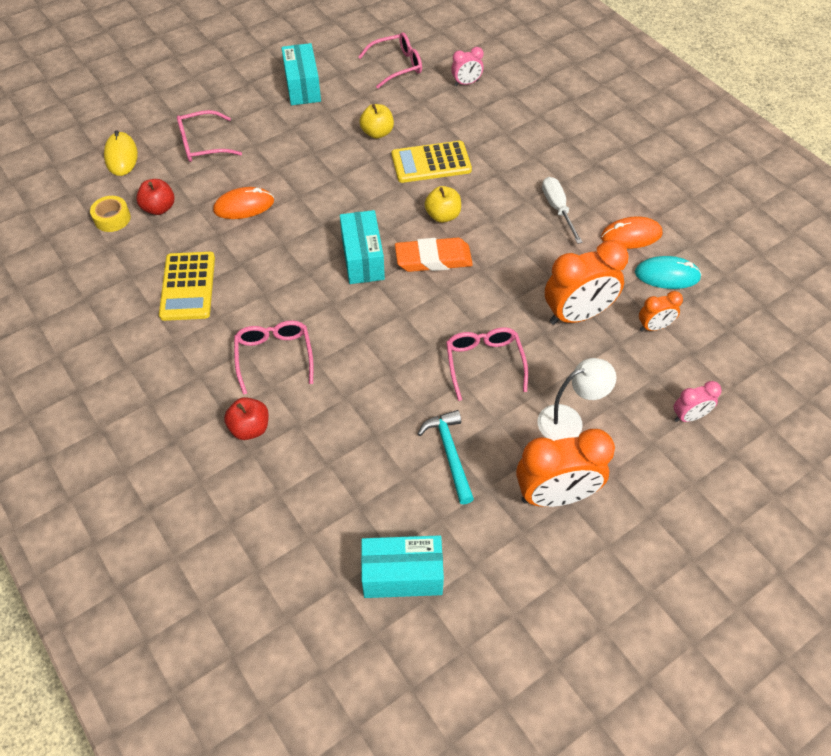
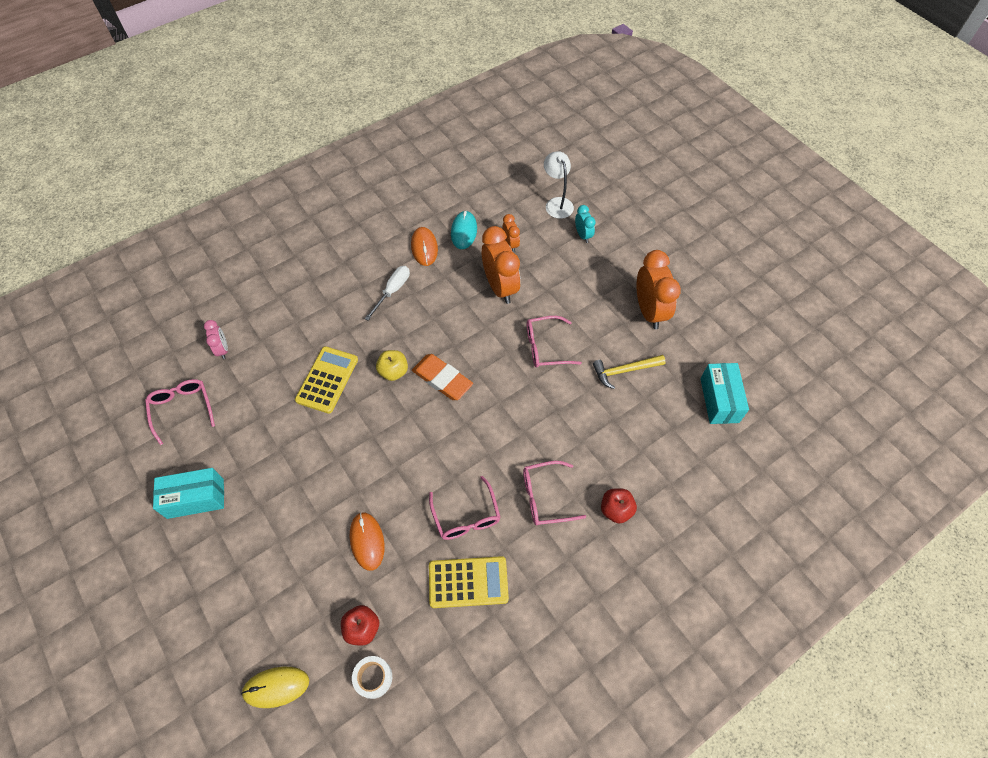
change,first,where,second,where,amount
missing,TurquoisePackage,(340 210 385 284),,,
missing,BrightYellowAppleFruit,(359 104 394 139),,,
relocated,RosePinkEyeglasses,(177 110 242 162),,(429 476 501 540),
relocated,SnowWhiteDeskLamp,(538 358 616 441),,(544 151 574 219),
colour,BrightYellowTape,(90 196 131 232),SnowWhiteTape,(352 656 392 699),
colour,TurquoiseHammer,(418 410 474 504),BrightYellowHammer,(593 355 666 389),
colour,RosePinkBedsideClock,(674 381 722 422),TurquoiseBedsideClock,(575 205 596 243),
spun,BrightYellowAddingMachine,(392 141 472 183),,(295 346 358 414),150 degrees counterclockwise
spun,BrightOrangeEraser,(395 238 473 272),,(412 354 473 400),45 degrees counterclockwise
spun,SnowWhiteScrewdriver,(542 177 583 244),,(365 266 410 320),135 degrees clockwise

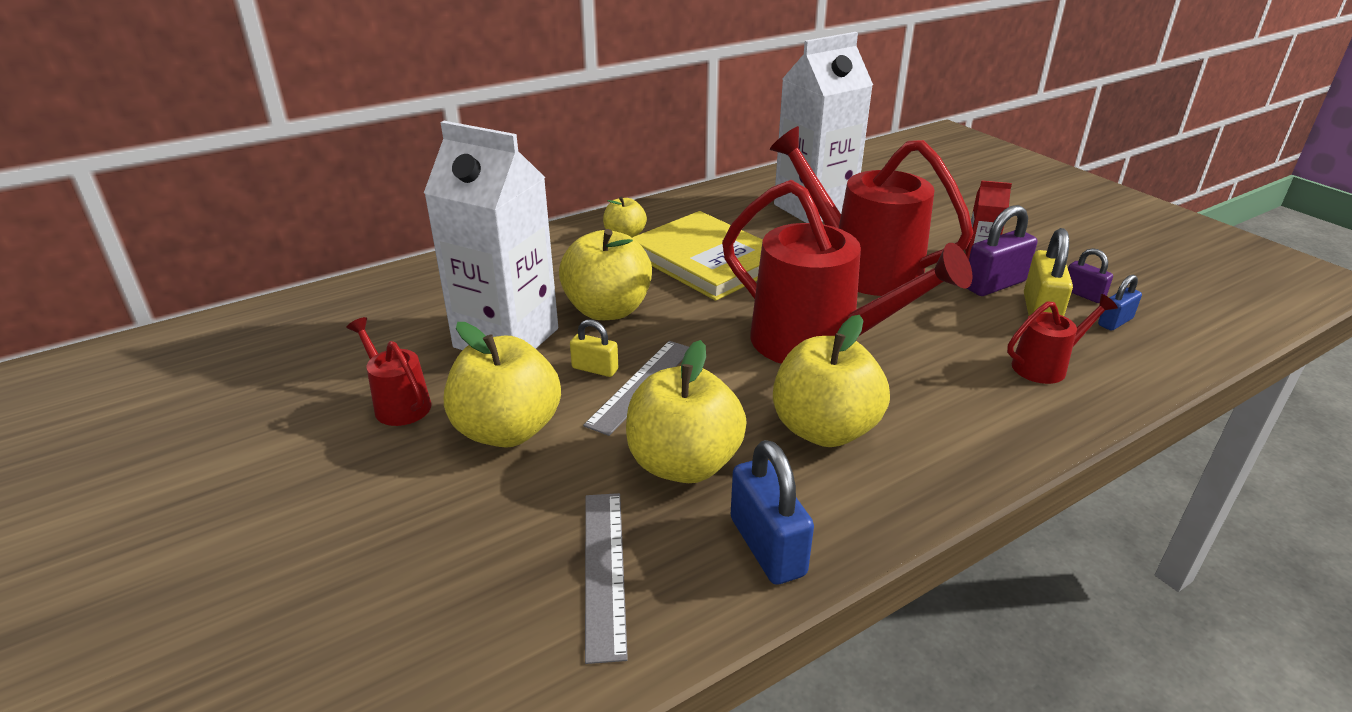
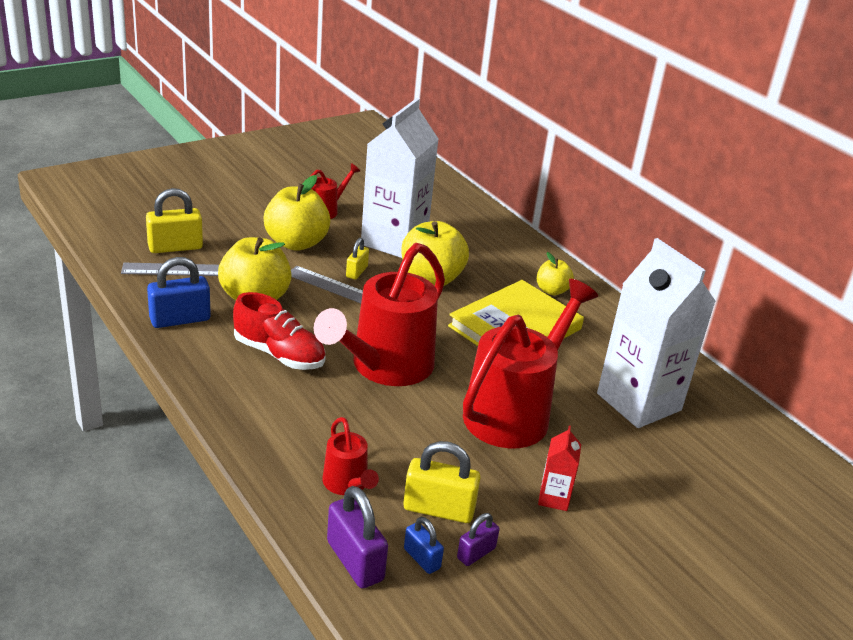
change,first,where,second,where,amount
appeared,,,BrightYellowPadlock,(146 188 203 253),
relocated,RoyalPurplePadlock,(966 205 1037 296),,(327 486 388 588),
exchanged,BrightYellowAppleFruit,(773 315 890 447),CrimsonShoe,(233 292 326 370),

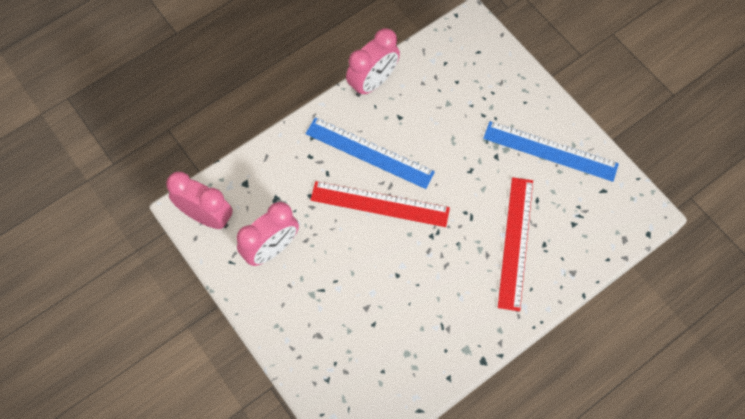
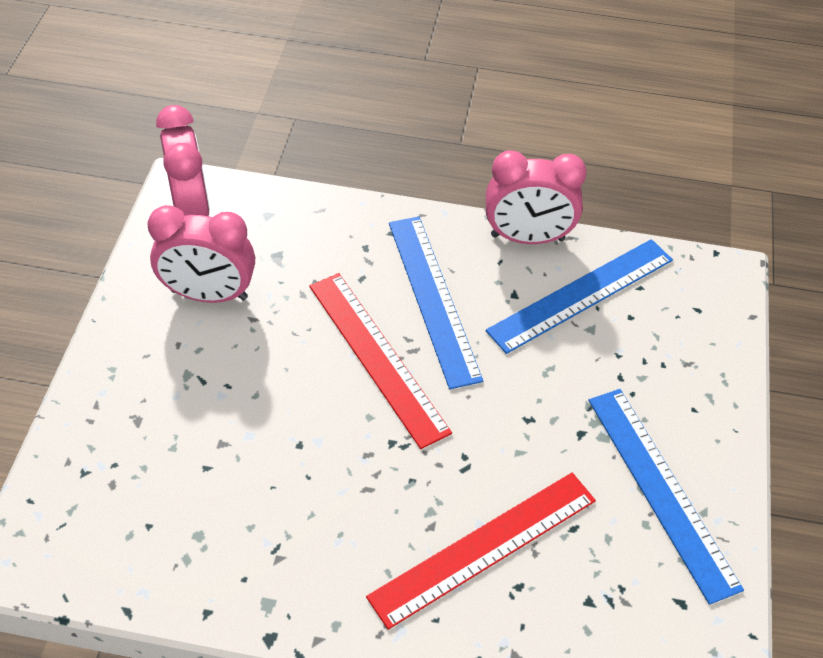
change,first,where,second,where,amount
appeared,,,CobaltStraightedge,(486 239 673 354),

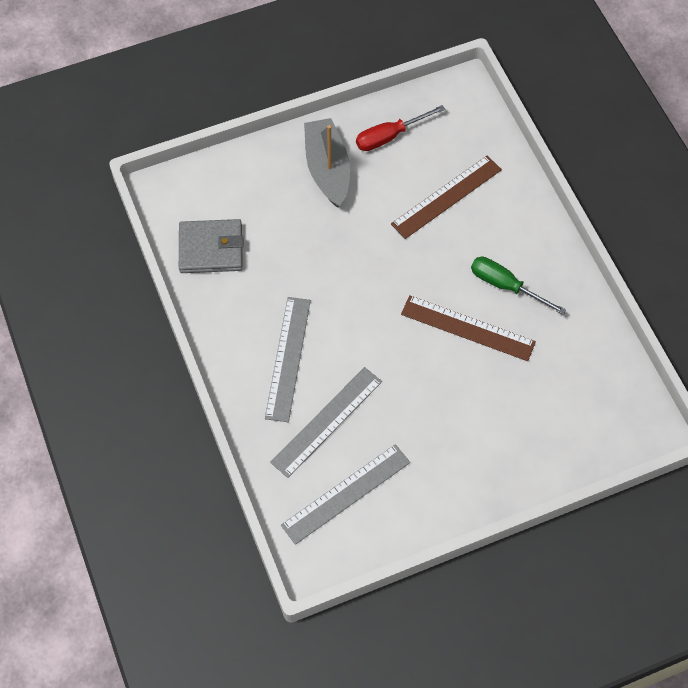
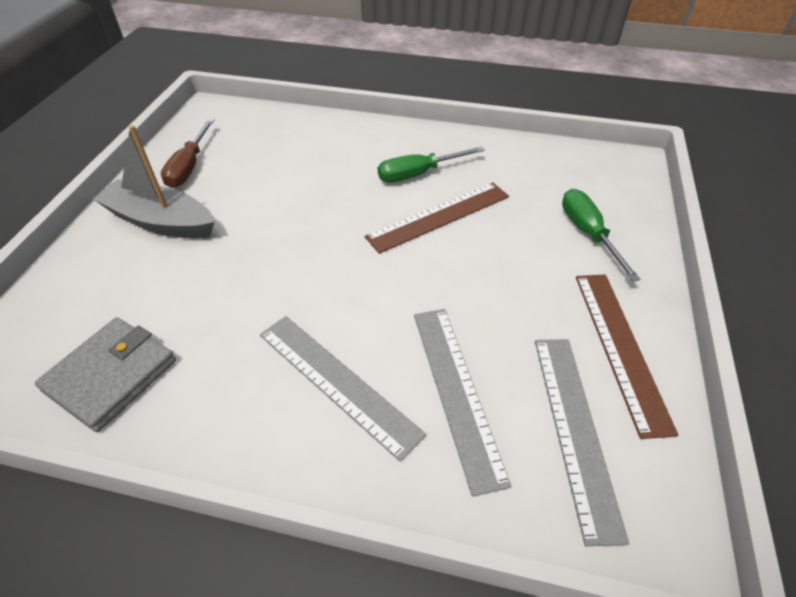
change,first,where,second,where,amount
appeared,,,GreenScrewdriver,(562 189 641 282),
relocated,BrownStraightedge,(391 155 502 239),,(576 274 678 439),
colour,CrimsonScrewdriver,(356 105 445 151),BrownScrewdriver,(161 119 214 188),

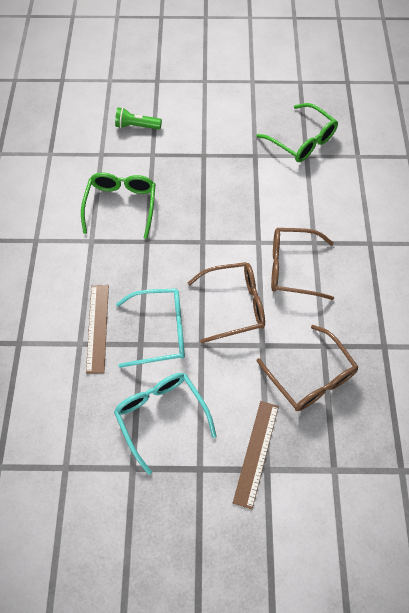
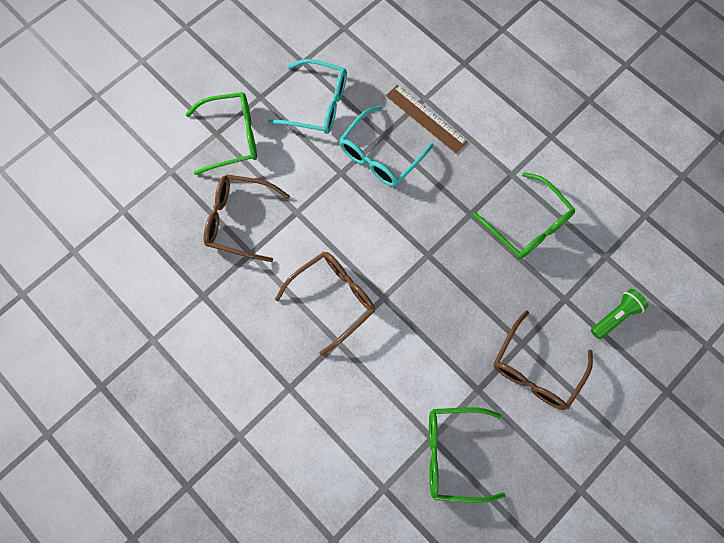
change,first,where,second,where,amount
relocated,BrownEyeglasses,(188 262 265 343),,(494 311 593 410),
exchanged,BrownStraightedge,(233 401 279 510),GreenEyeglasses,(186 92 257 175),

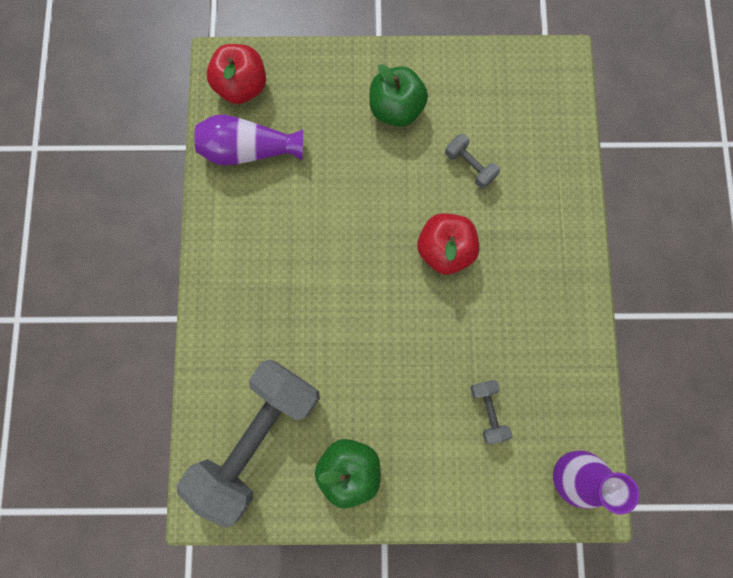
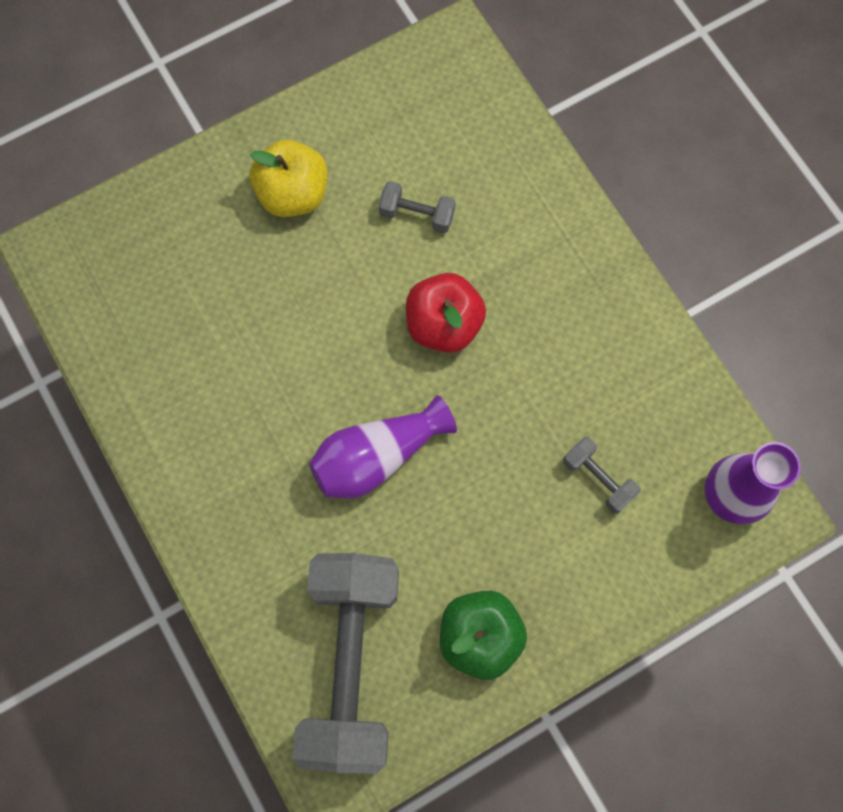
change,first,where,second,where,amount
missing,CrimsonAppleFruit,(207 44 266 104),,,
relocated,RoyalPurpleTallVase,(194 115 303 166),,(309 395 457 499),
colour,GreenAppleFruit,(369 64 428 127),BrightYellowAppleFruit,(250 140 328 217),

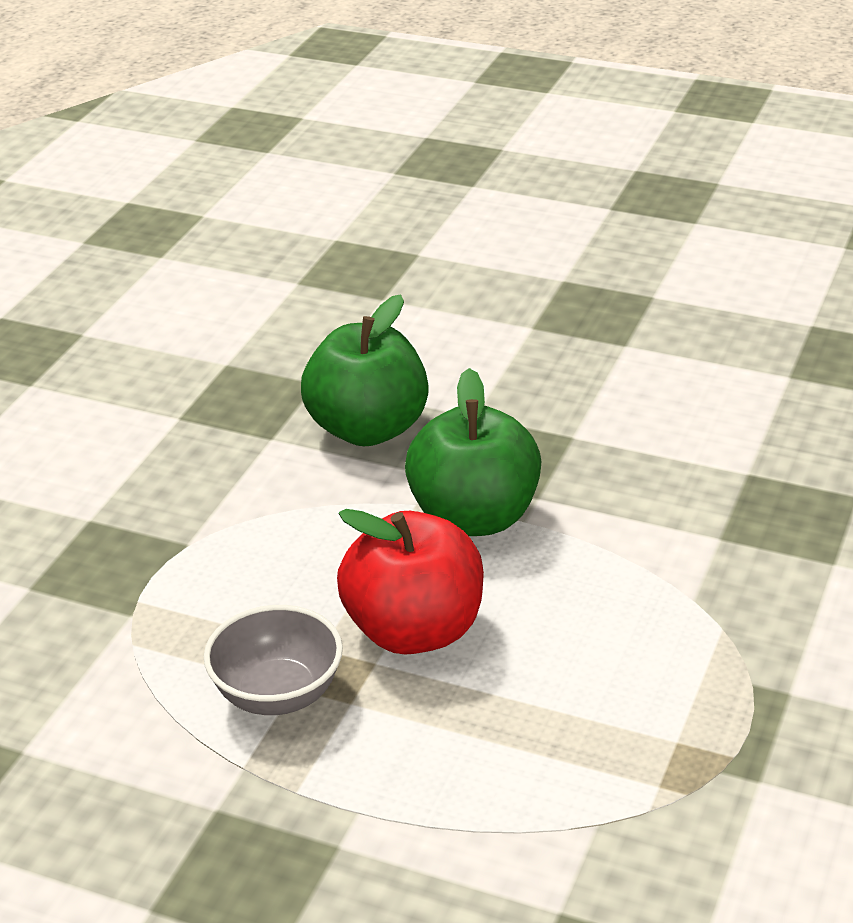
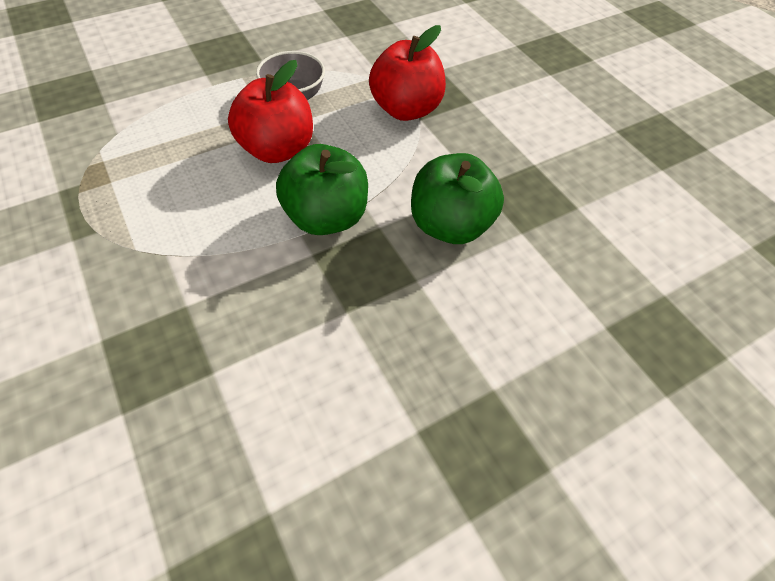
change,first,where,second,where,amount
appeared,,,CrimsonAppleFruit,(369 25 446 121),

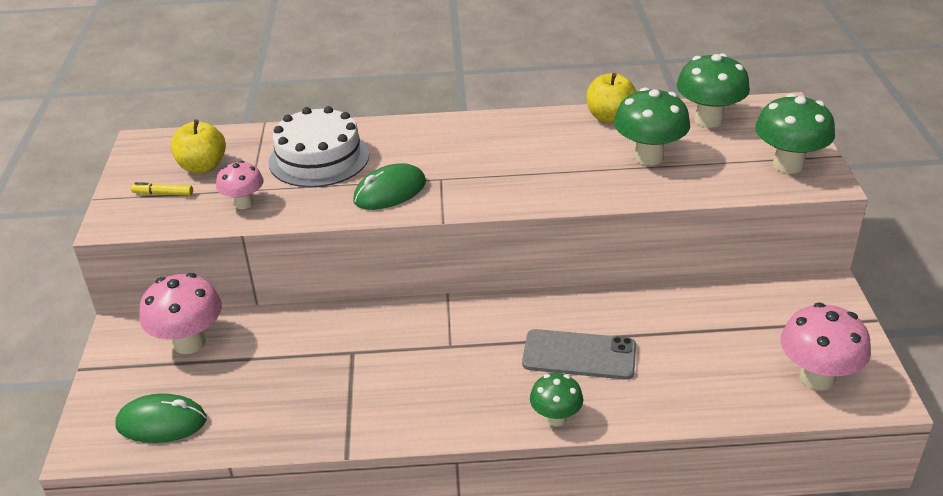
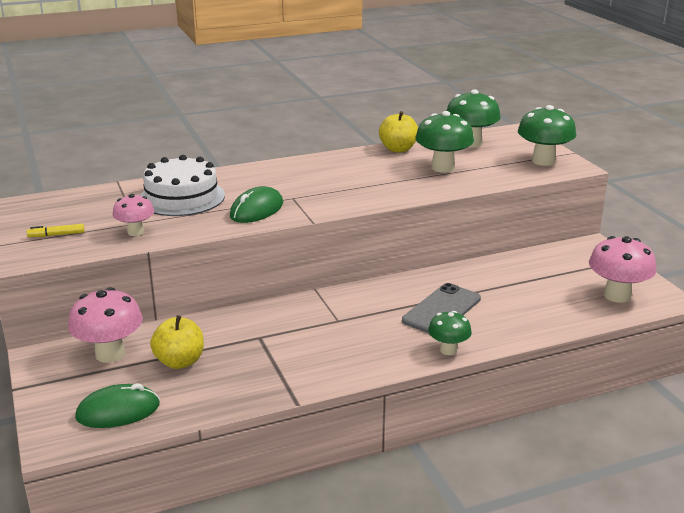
change,first,where,second,where,amount
relocated,BrightYellowAppleFruit,(171 119 226 173),,(150 315 204 369),
spun,GraySmartphone,(522 329 636 380),,(402 283 481 334),45 degrees counterclockwise

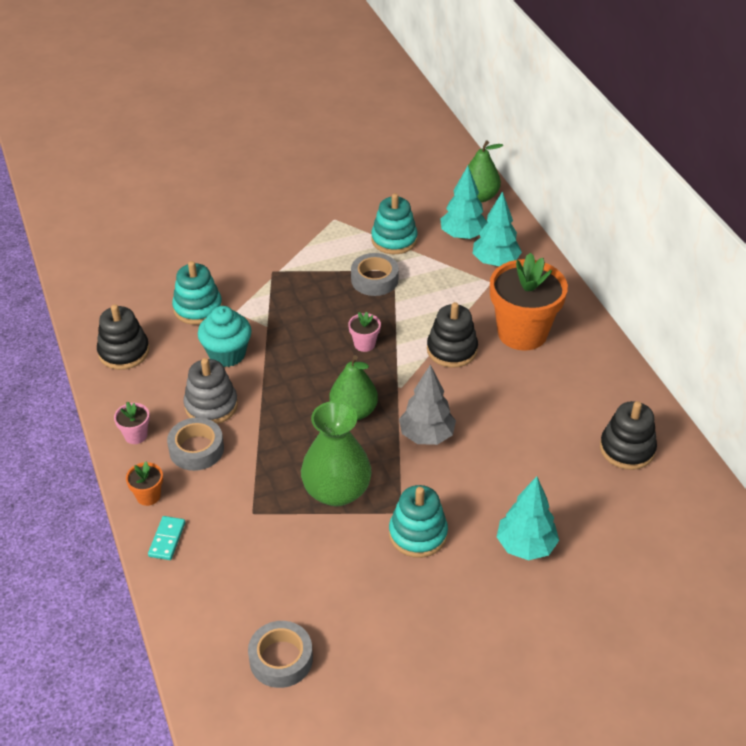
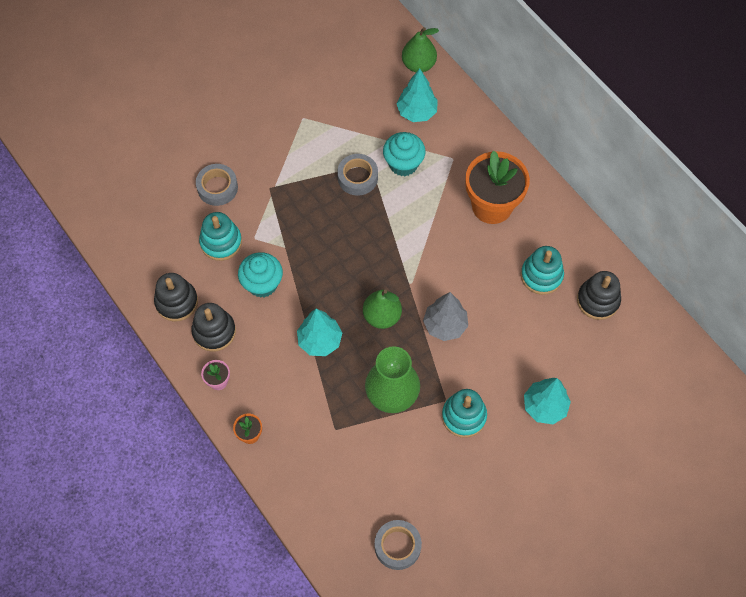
change,first,where,second,where,amount
missing,TurquoiseDominoPiece,(148 516 185 560),,,
missing,GrayStackingRings,(183 358 238 424),,,
missing,RosePinkFlowerPot,(348 312 381 352),,,
appeared,,,TurquoiseCupcake,(383 132 426 176),
relocated,GrayTape,(167 417 224 471),,(196 164 238 206),
relocated,TurquoiseStackingRings,(371 193 418 254),,(521 246 564 295),
relocated,JetBlackStackingRings,(427 302 478 368),,(191 303 236 352),
relocated,TurquoiseTree,(473 191 522 266),,(297 308 342 356),

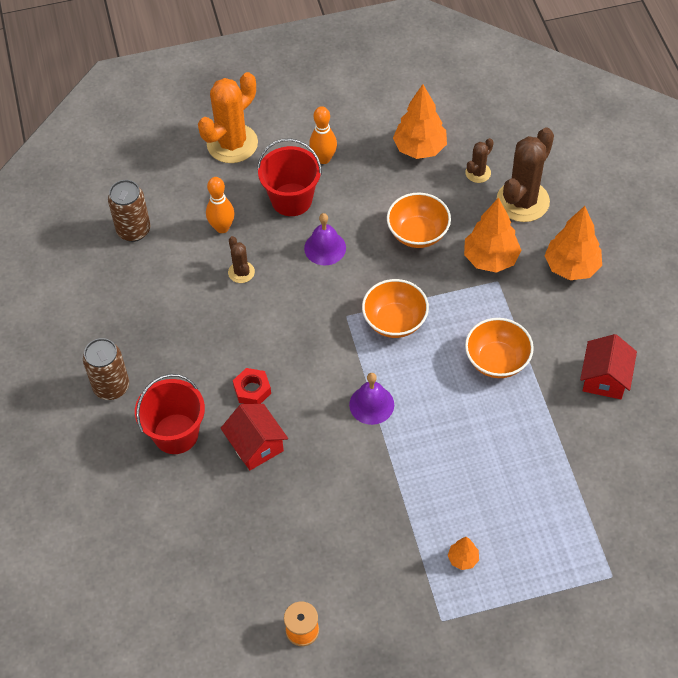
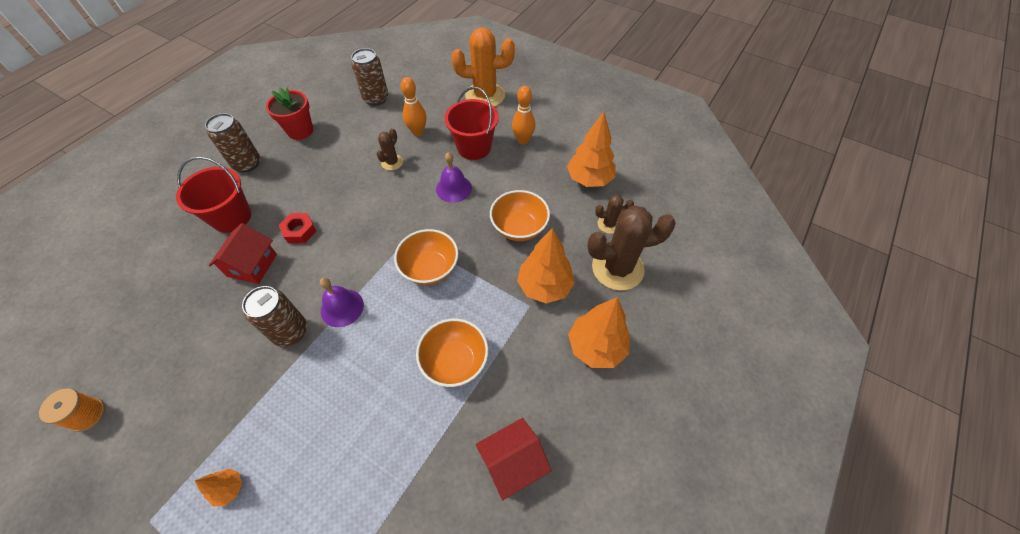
change,first,where,second,where,amount
appeared,,,BrownSodaCan,(242 286 307 347),
appeared,,,CrimsonFlowerPot,(266 88 313 140),

